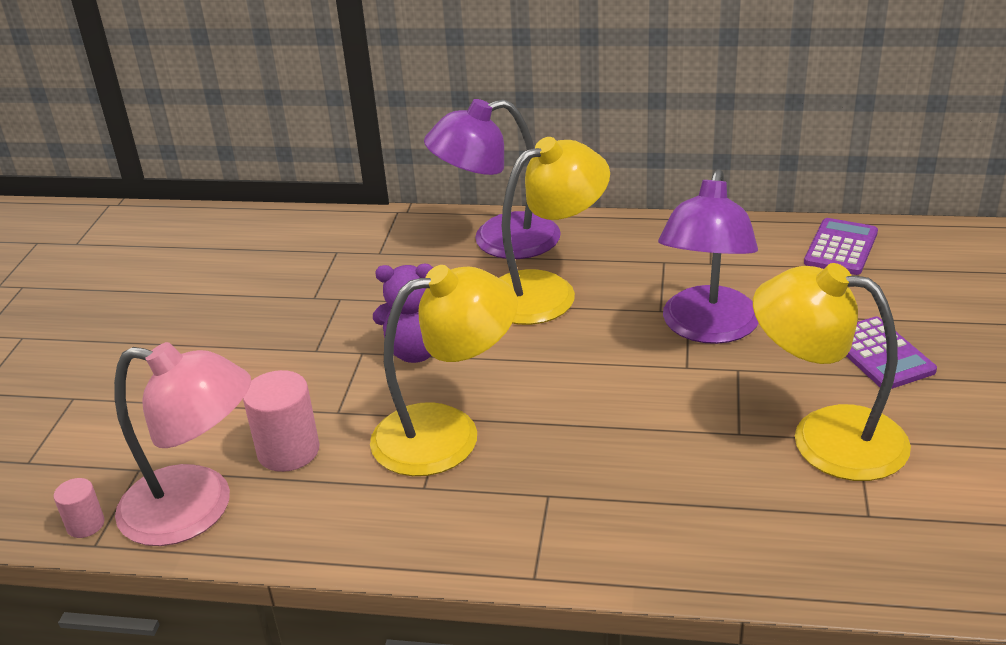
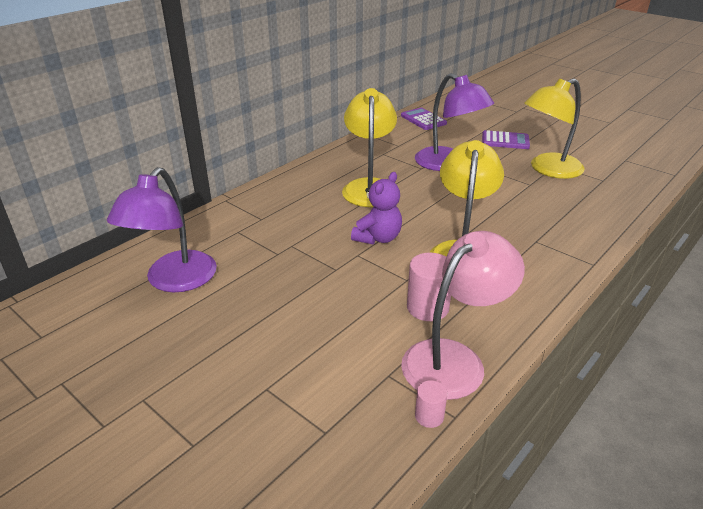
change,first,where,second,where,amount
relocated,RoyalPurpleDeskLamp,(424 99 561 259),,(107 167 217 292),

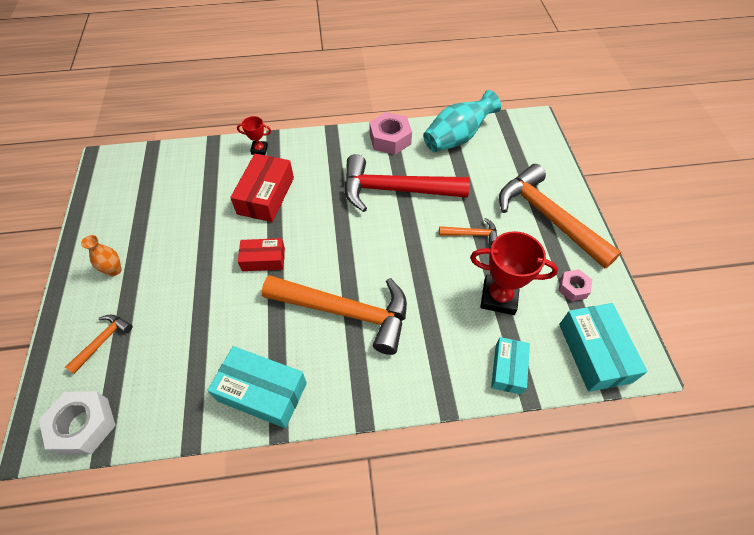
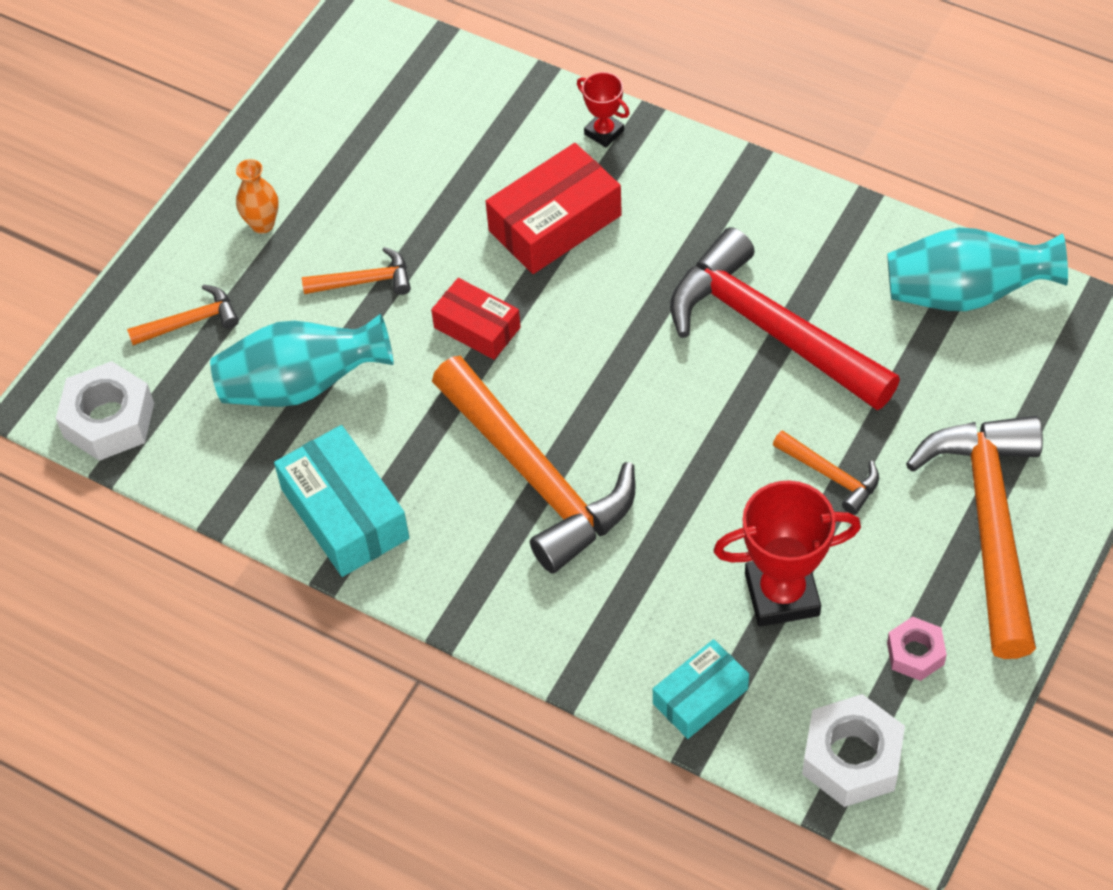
change,first,where,second,where,amount
missing,RosePinkHexNut,(369 112 412 155),,,
appeared,,,TurquoiseTallVase,(210 314 394 407),
appeared,,,BrightOrangeHammer,(302 247 411 295),
exchanged,TurquoisePackage,(559 303 647 392),SnowWhiteHexNut,(802 694 905 807),
spun,CrimsonPrizeCup,(470 231 558 315),,(713 480 861 627),60 degrees counterclockwise

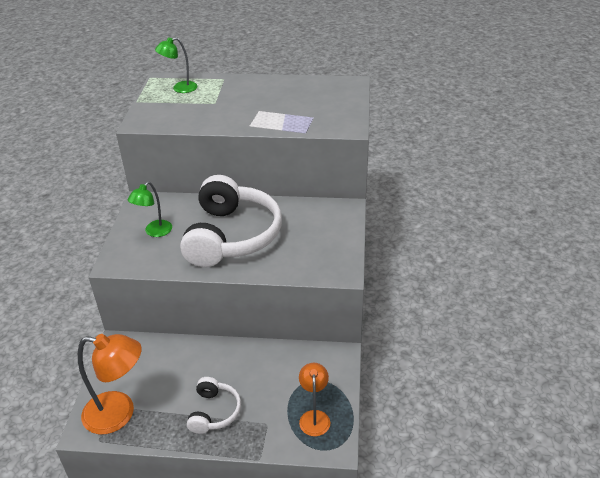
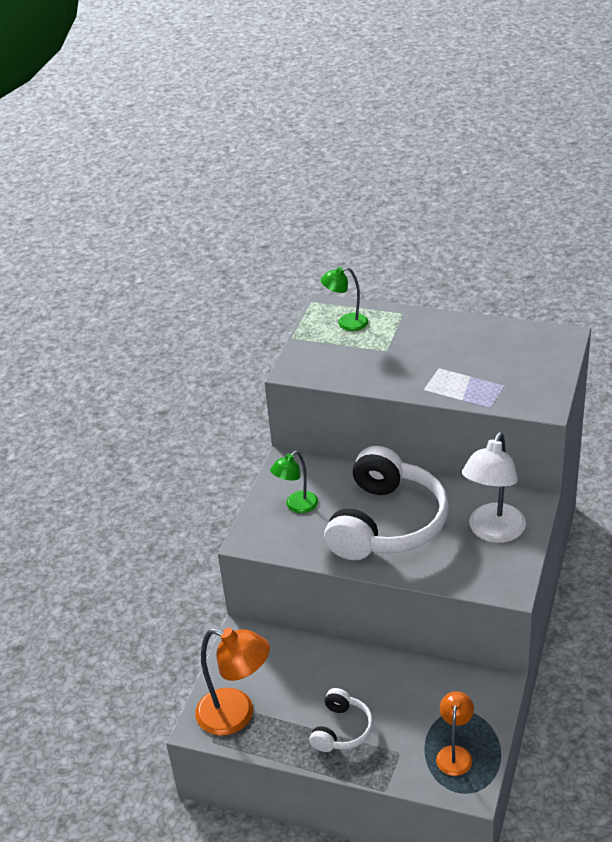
change,first,where,second,where,amount
appeared,,,SnowWhiteDeskLamp,(462 432 526 543),

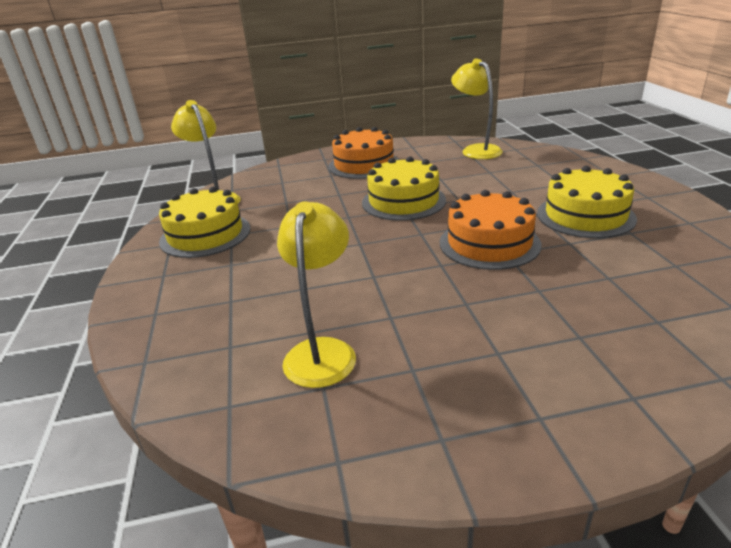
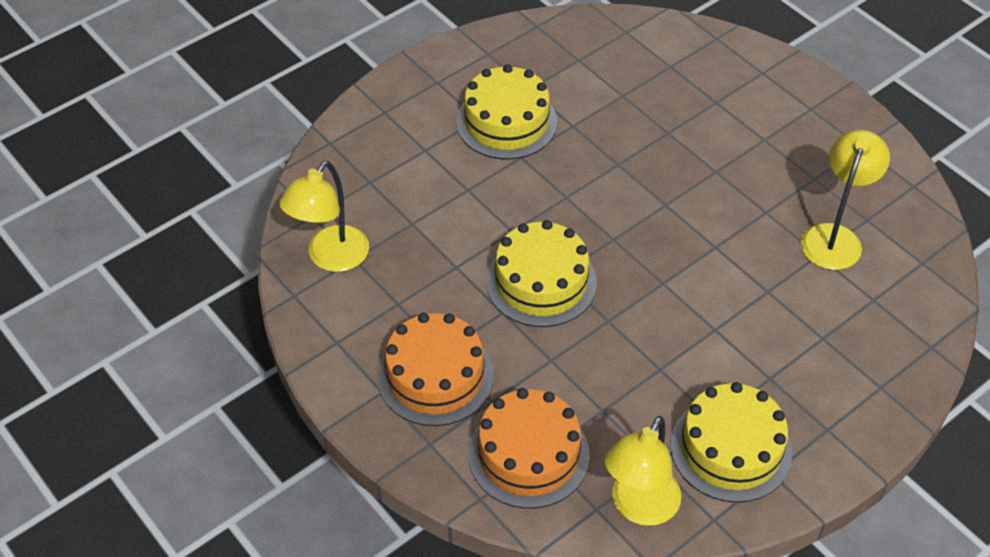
change,first,where,second,where,amount
relocated,BrightOrangeCake,(440 190 541 270),,(468 388 590 509),
spun,BrightYellowDeskLamp,(277 201 356 388),,(801 130 890 270),135 degrees clockwise

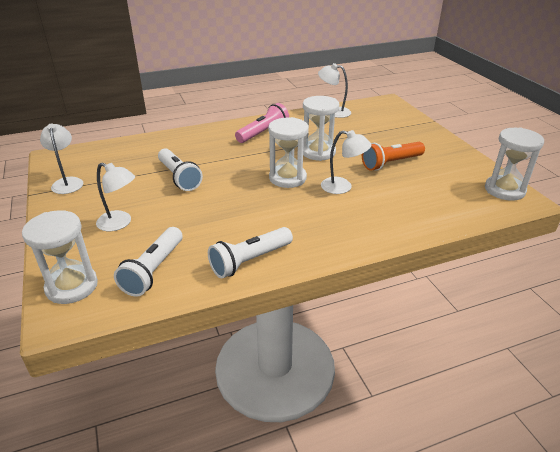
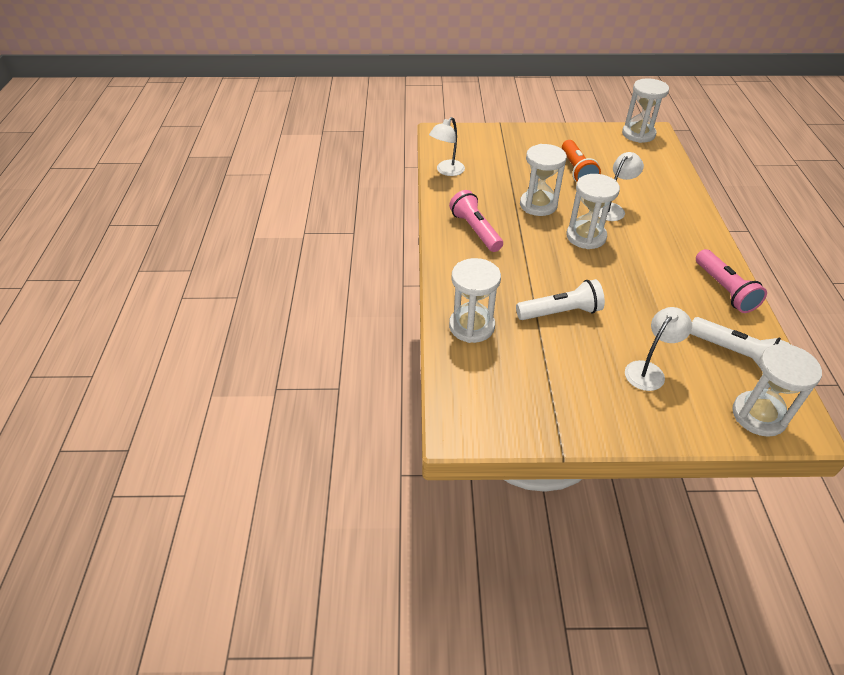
change,first,where,second,where,amount
missing,SnowWhiteDeskLamp,(40 123 83 194),,,
appeared,,,SnowWhiteSandTimer,(449 258 501 343),
colour,SnowWhitePocketTorch,(208 227 293 278),RosePinkPocketTorch,(696 249 767 313),

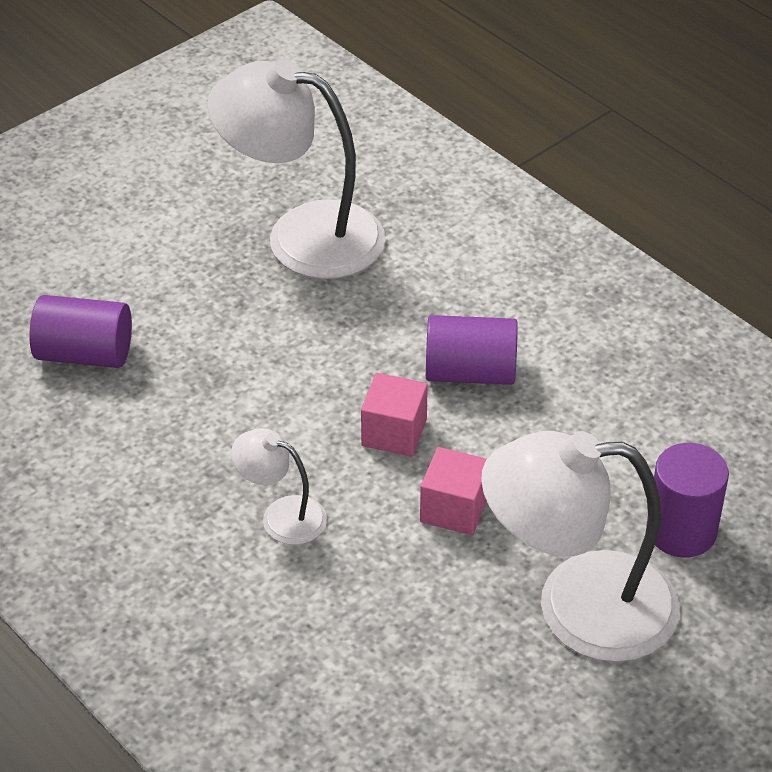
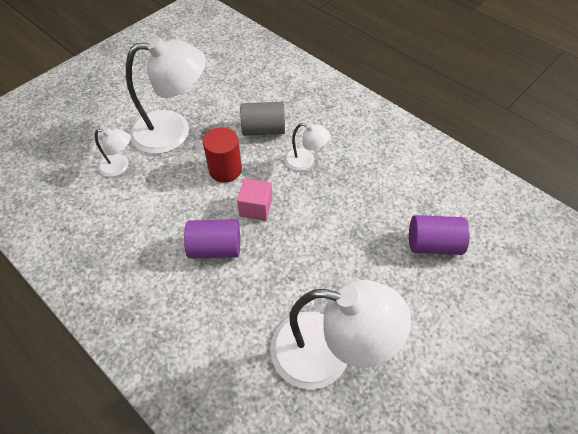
change,first,where,second,where,amount
appeared,,,GrayCylinder,(240 102 285 136),
exchanged,RosePinkSolidCube,(420 447 487 535),CrimsonCylinder,(203 127 242 183),
exchanged,RoyalPurpleCylinder,(646 443 729 557),SnowWhiteDeskLamp,(95 128 131 177),

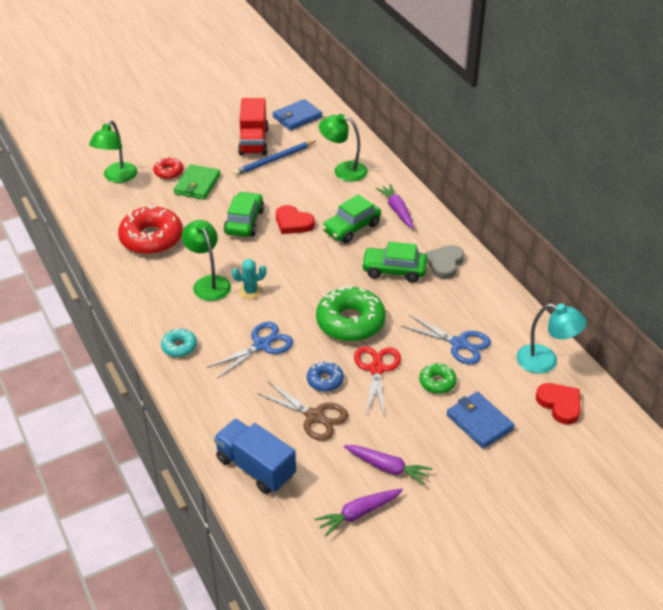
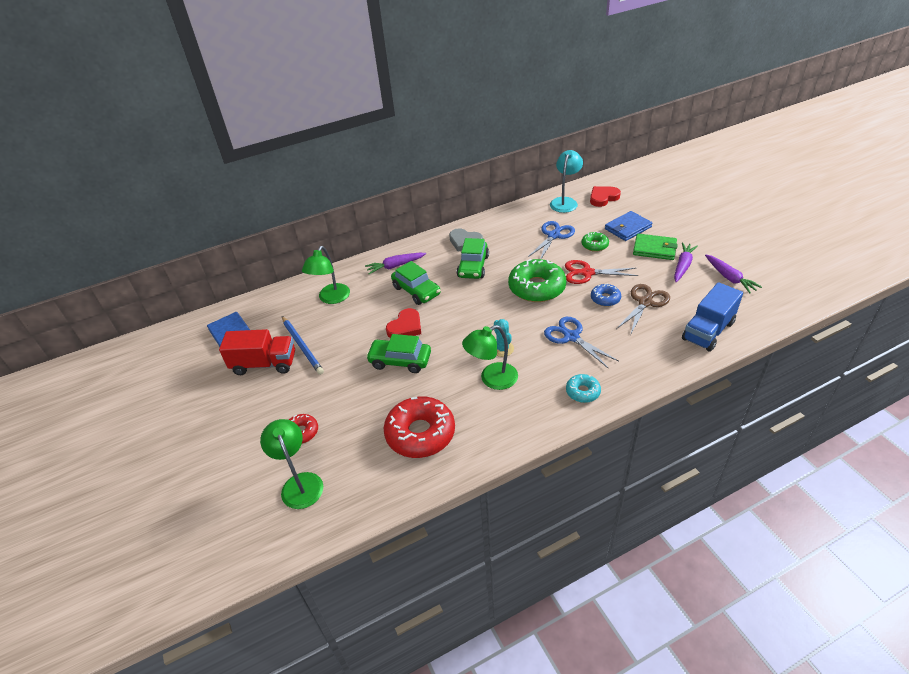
change,first,where,second,where,amount
relocated,GreenCardWallet,(174 164 221 200),,(633 234 678 260),
spun,GreenDeskLamp,(89 120 137 183),,(260 419 323 509),135 degrees counterclockwise

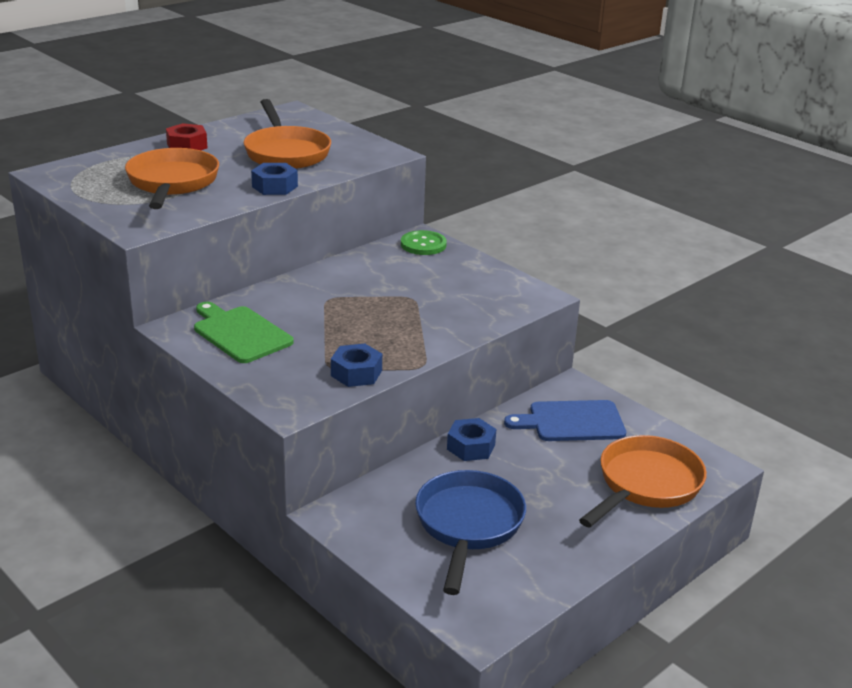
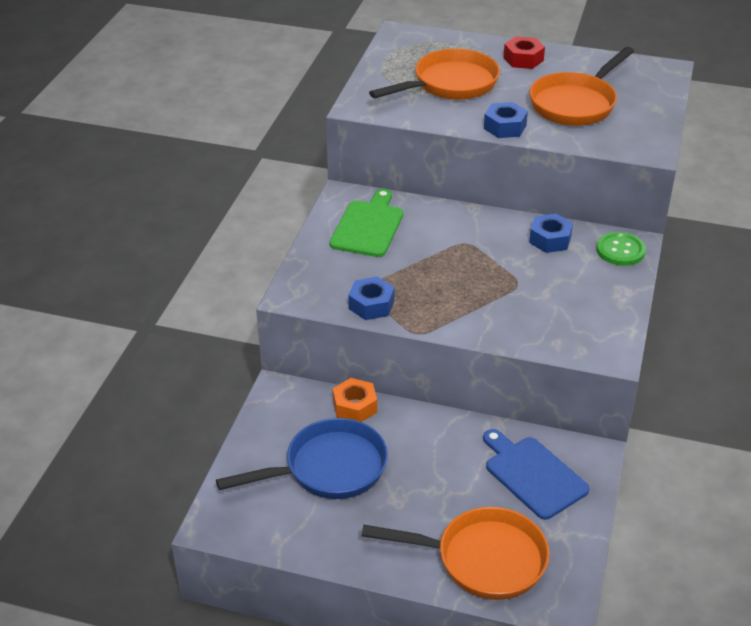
change,first,where,second,where,amount
appeared,,,BrightOrangeHexNut,(333 378 377 422),
relocated,CobaltHexNut,(447 418 496 461),,(529 214 573 253),

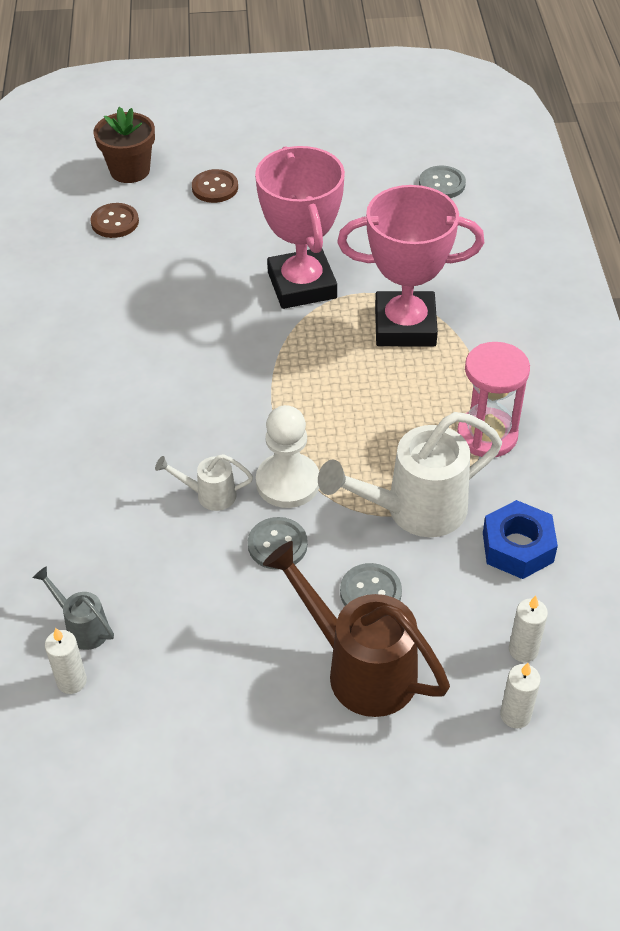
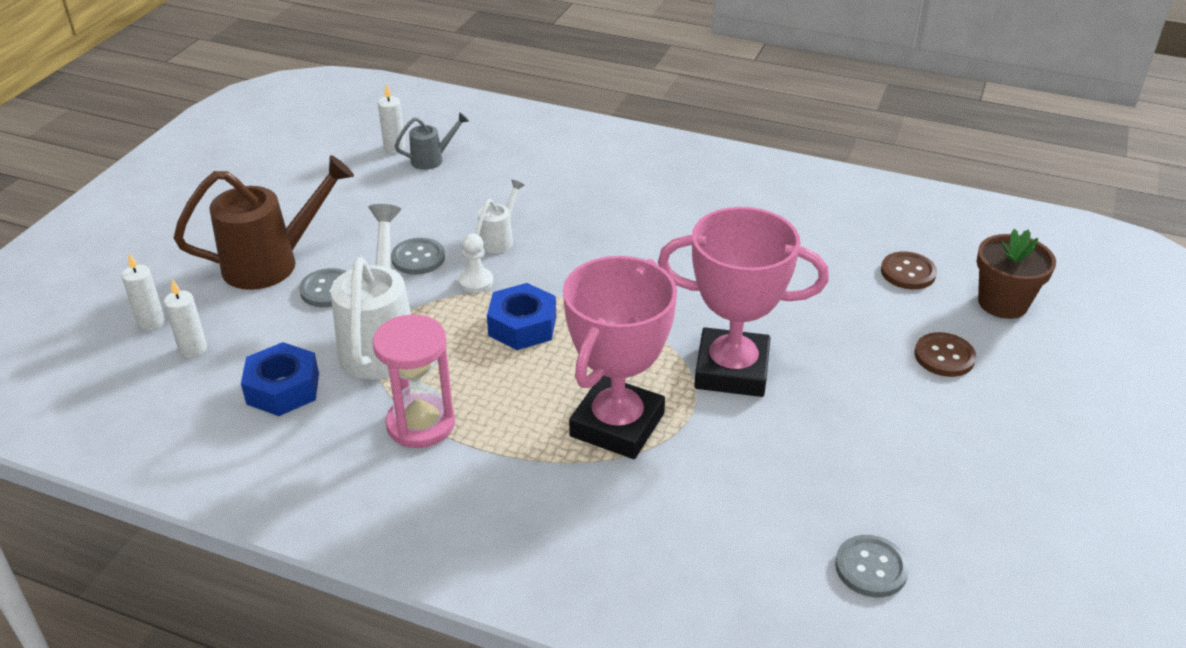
change,first,where,second,where,amount
appeared,,,CobaltHexNut,(487 283 556 350),
size,SnowWhiteGamePawn,(256 405 319 508),,(458 233 493 293),x0.57

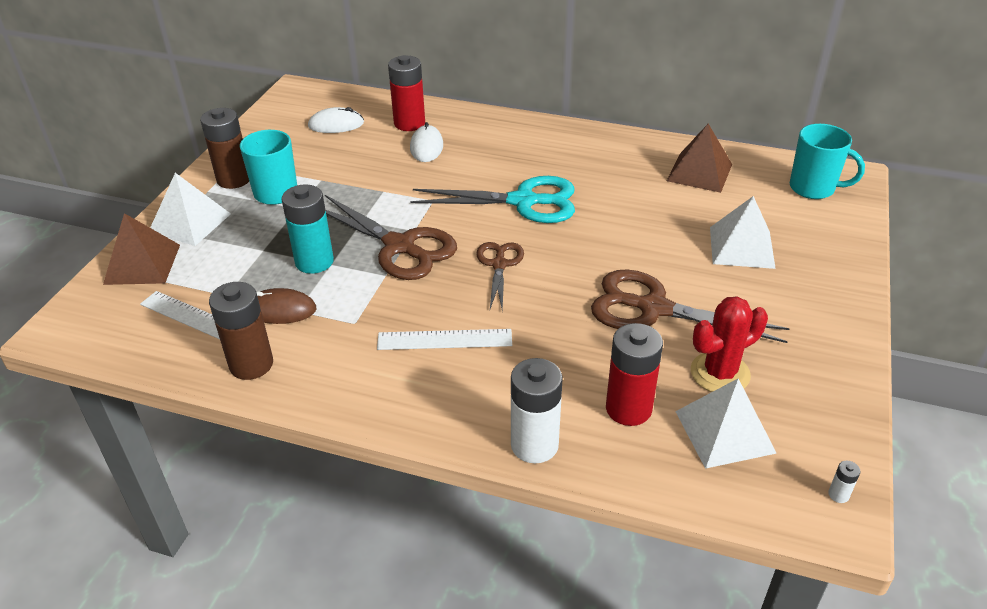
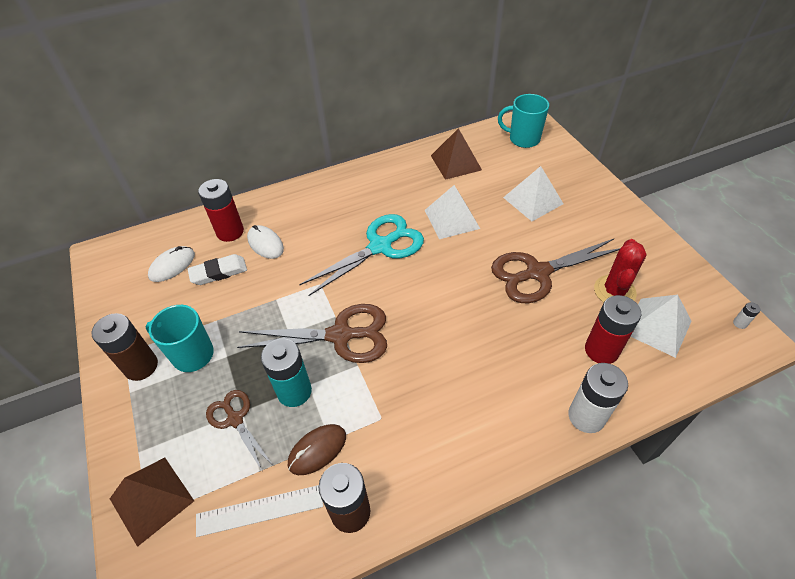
change,first,where,second,where,amount
missing,SnowWhiteStraightedge,(377 329 512 350),,,
appeared,,,SnowWhiteEraser,(188 254 247 285),
relocated,SnowWhiteSolidPyramid,(150 173 231 246),,(425 185 480 239),
relocated,BrownPairOfScissors,(476 242 524 310),,(206 390 273 472),
spun,TurquoiseCoffeeMug,(790 124 865 199),,(498 94 549 148),150 degrees counterclockwise

